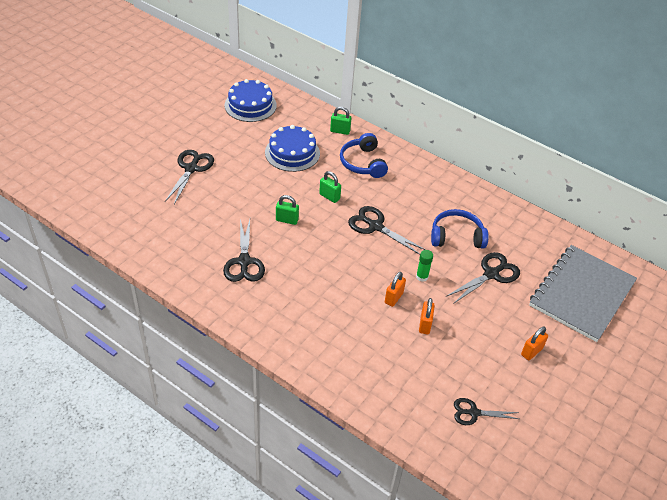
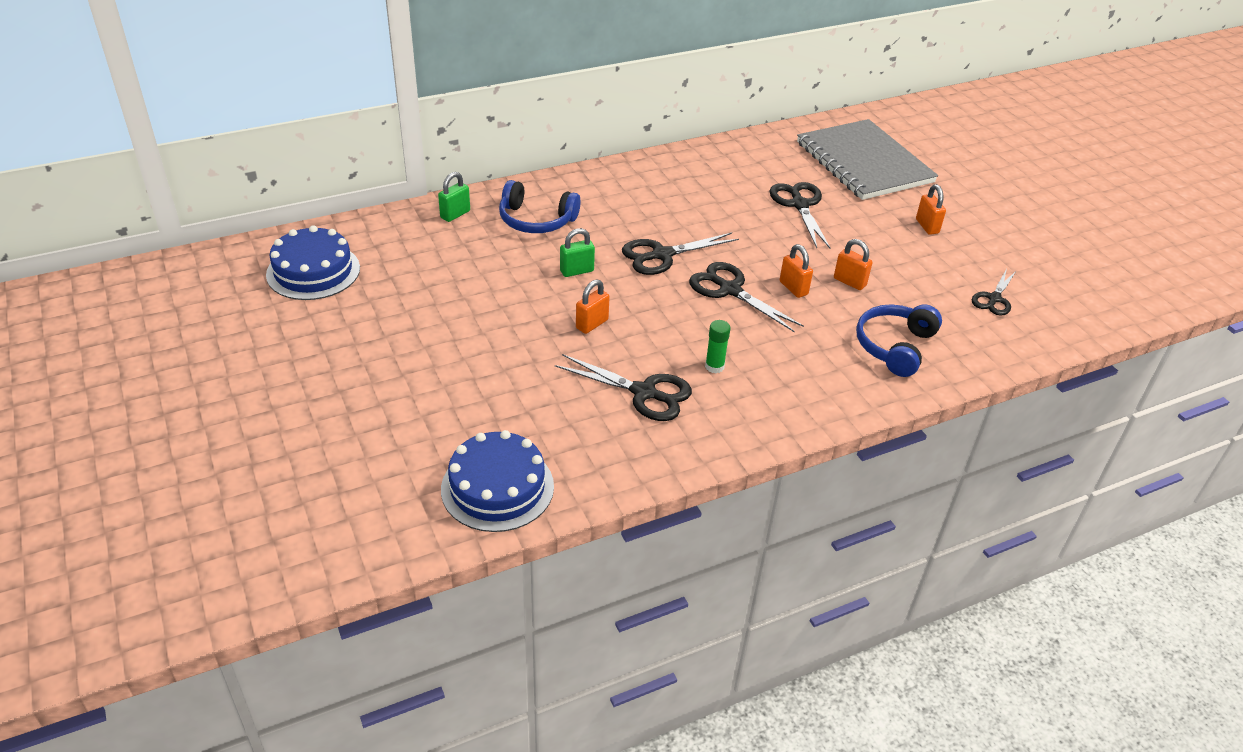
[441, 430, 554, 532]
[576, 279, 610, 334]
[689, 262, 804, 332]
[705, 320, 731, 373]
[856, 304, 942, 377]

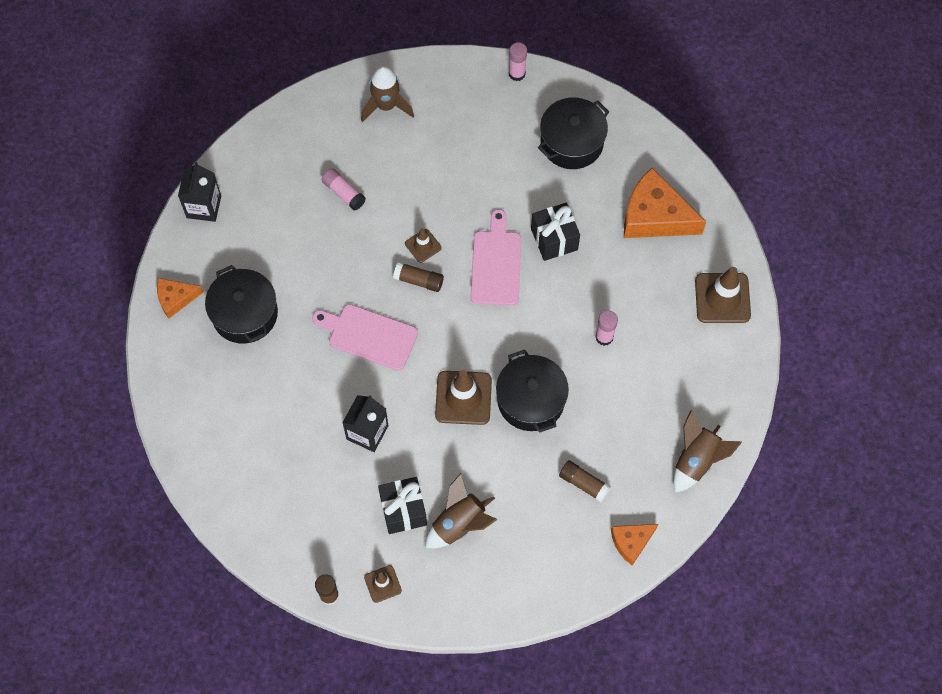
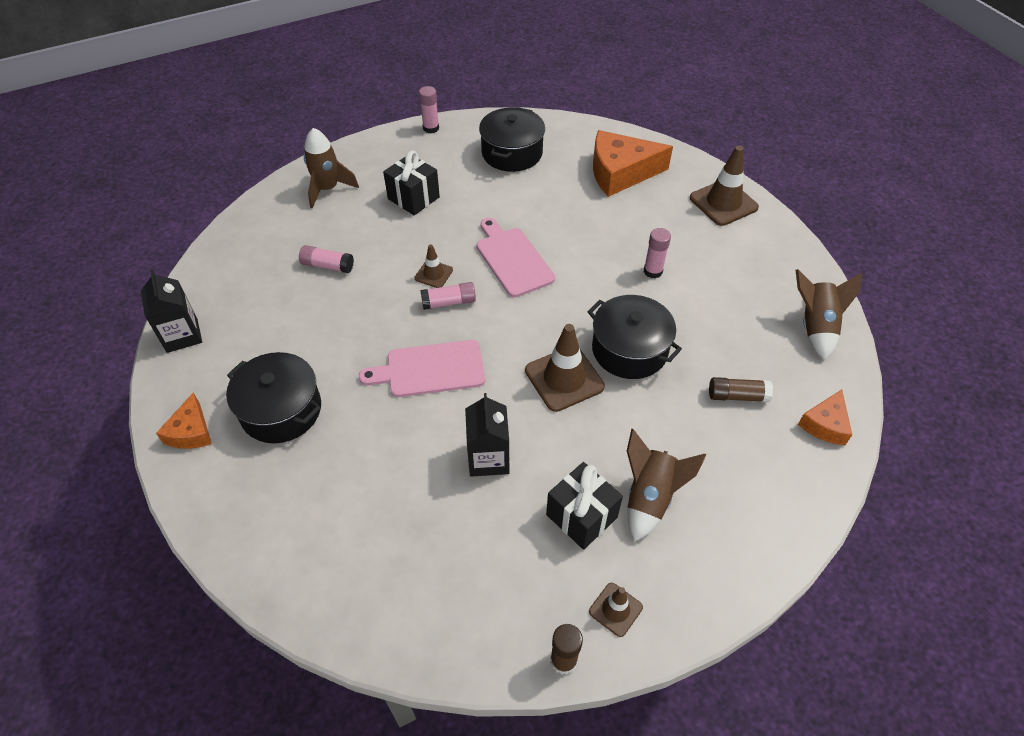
[156, 393, 212, 449]
[383, 151, 440, 215]
[420, 282, 476, 310]

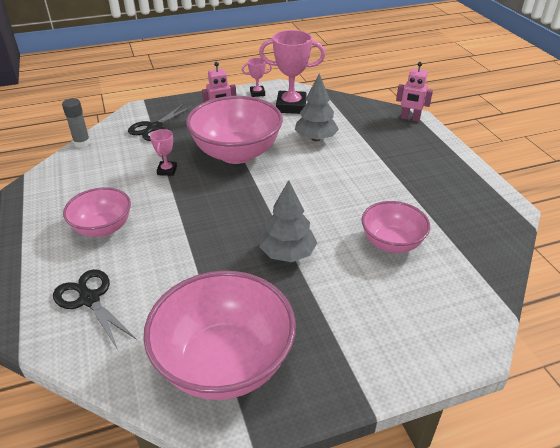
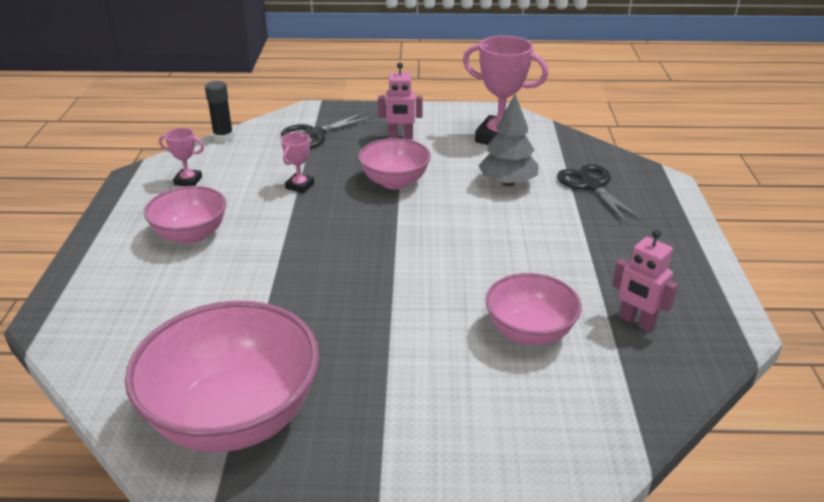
[159, 128, 204, 186]
[205, 81, 234, 142]
[358, 138, 431, 189]
[557, 164, 644, 224]
[612, 229, 678, 332]
[259, 180, 317, 262] (first image)

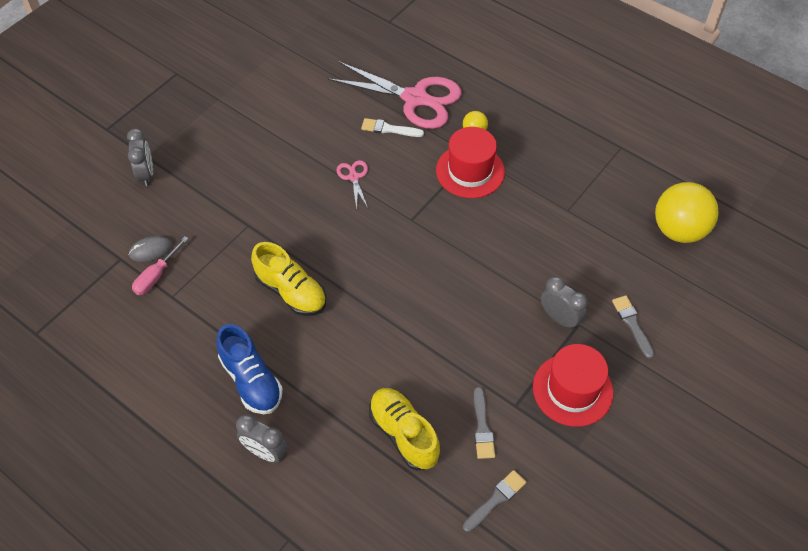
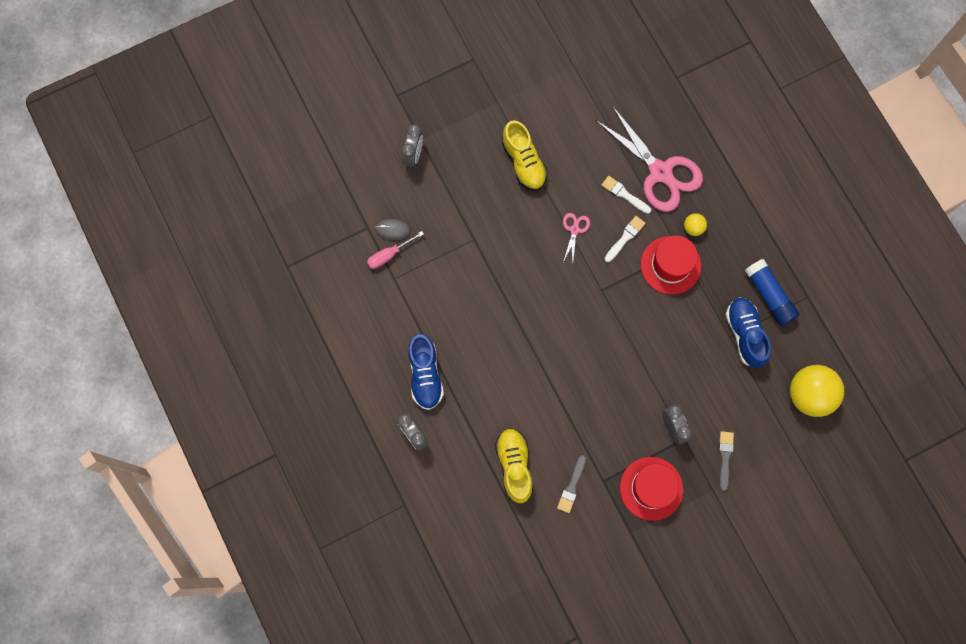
[502, 120, 548, 191]
[605, 216, 646, 262]
[725, 297, 771, 368]
[745, 259, 800, 326]
[463, 470, 526, 532] (first image)

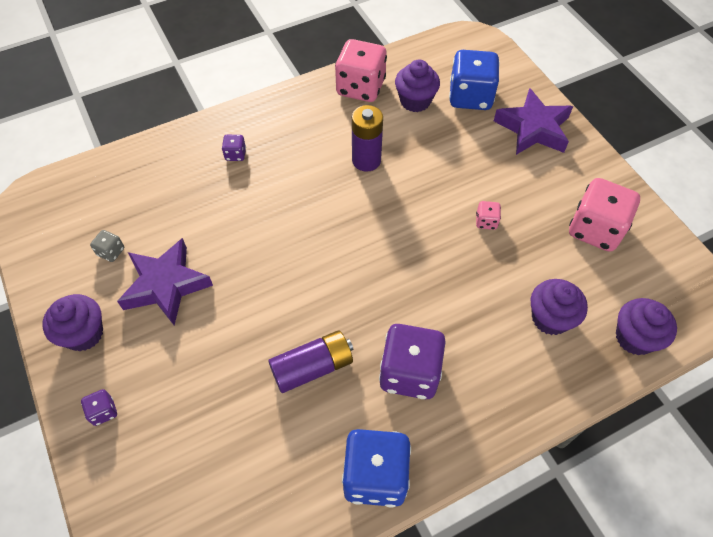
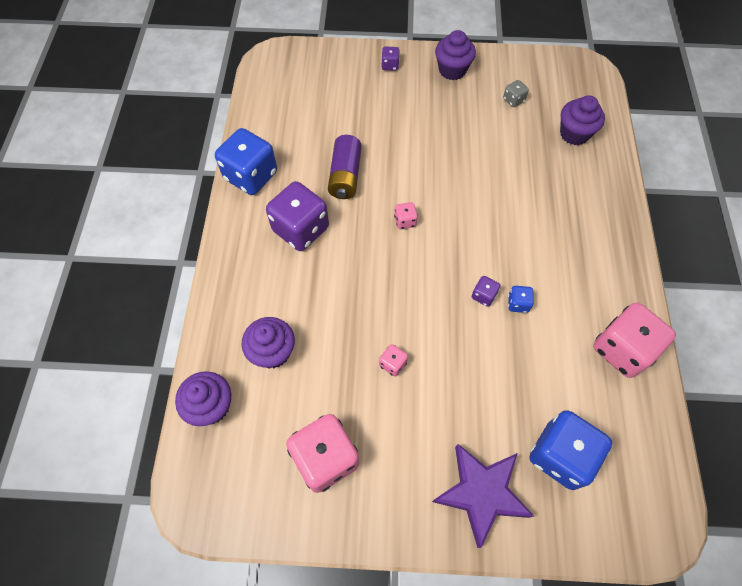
[394, 202, 418, 229]
[472, 276, 500, 307]
[508, 286, 534, 313]
[560, 96, 605, 145]
[117, 238, 213, 325] (first image)

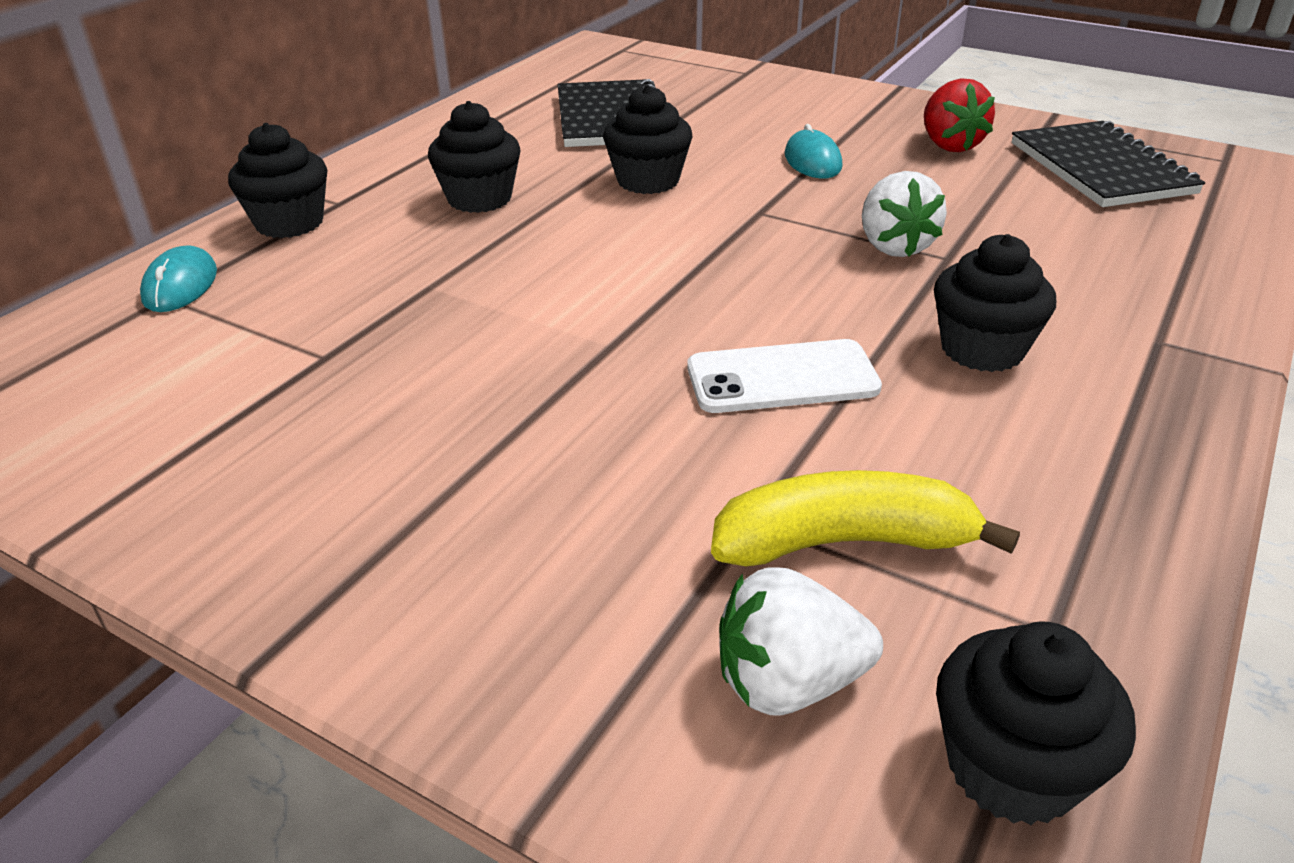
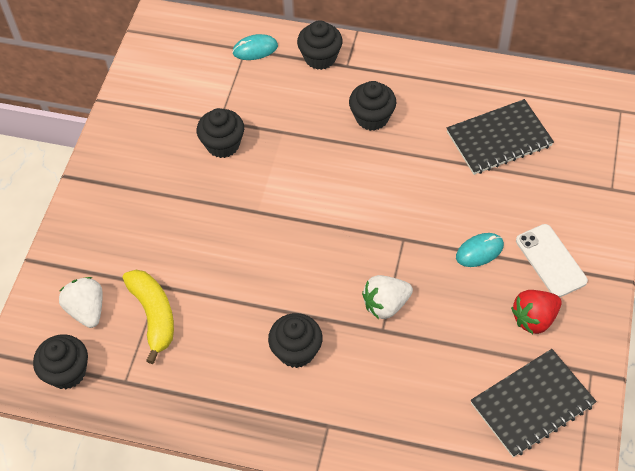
[197, 108, 244, 158]
[516, 224, 588, 297]

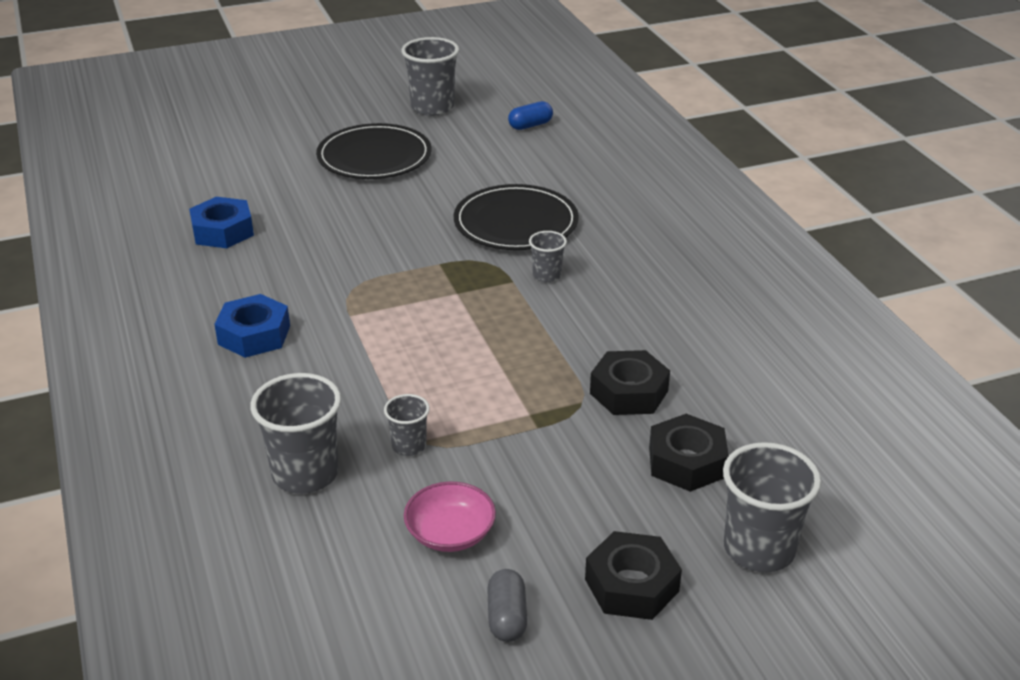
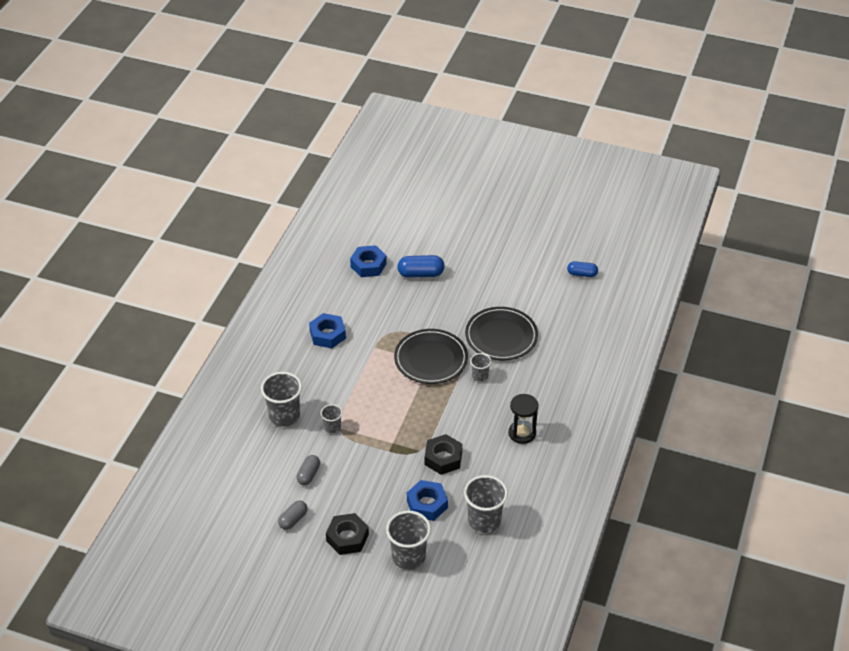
[297, 455, 320, 485]
[394, 329, 468, 384]
[397, 255, 445, 278]
[407, 480, 448, 521]
[464, 475, 508, 533]
[509, 394, 539, 444]

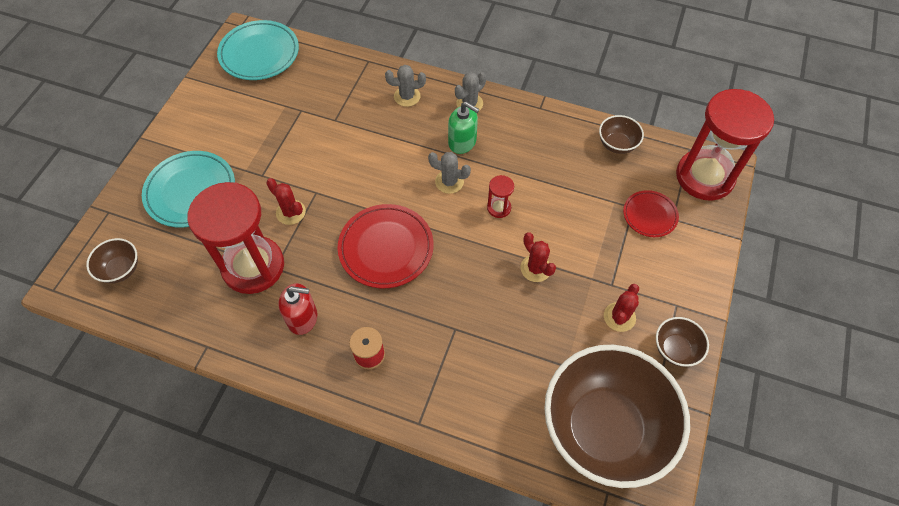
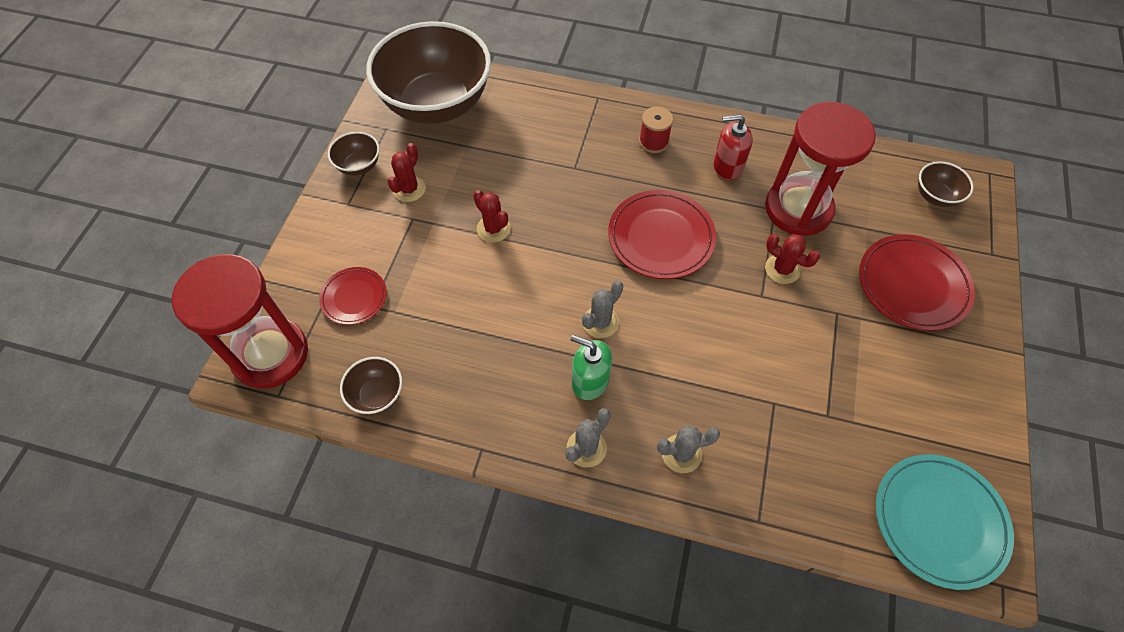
[582, 280, 623, 338]
[859, 234, 975, 331]
[487, 175, 514, 218] (first image)

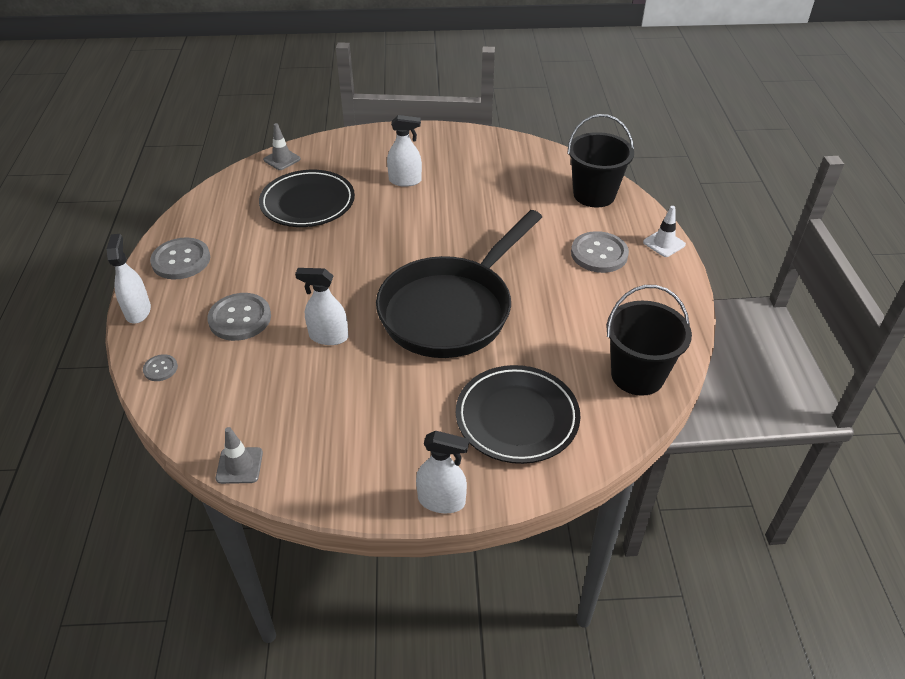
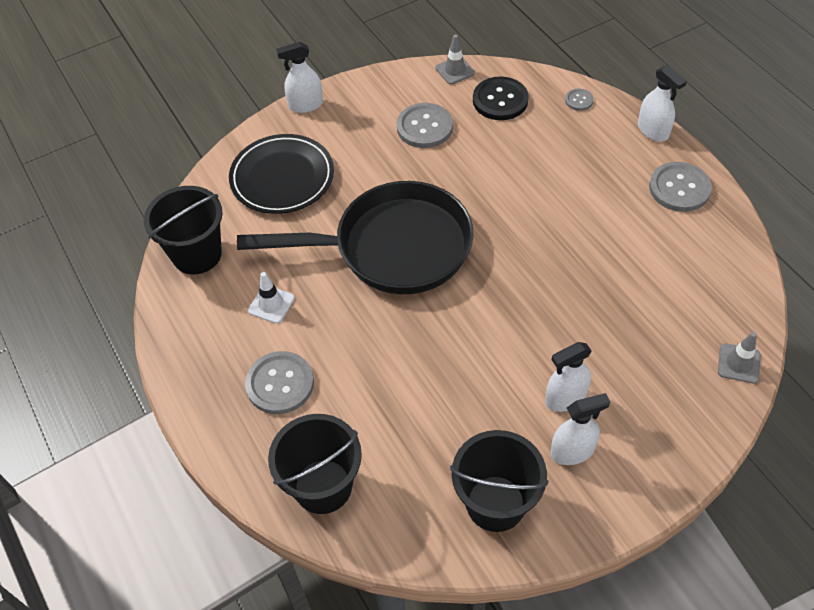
[237, 181, 474, 294]
[248, 272, 295, 324]
[397, 103, 453, 148]
[450, 430, 549, 532]
[473, 76, 529, 120]
[551, 393, 610, 465]
[259, 170, 355, 227] (first image)

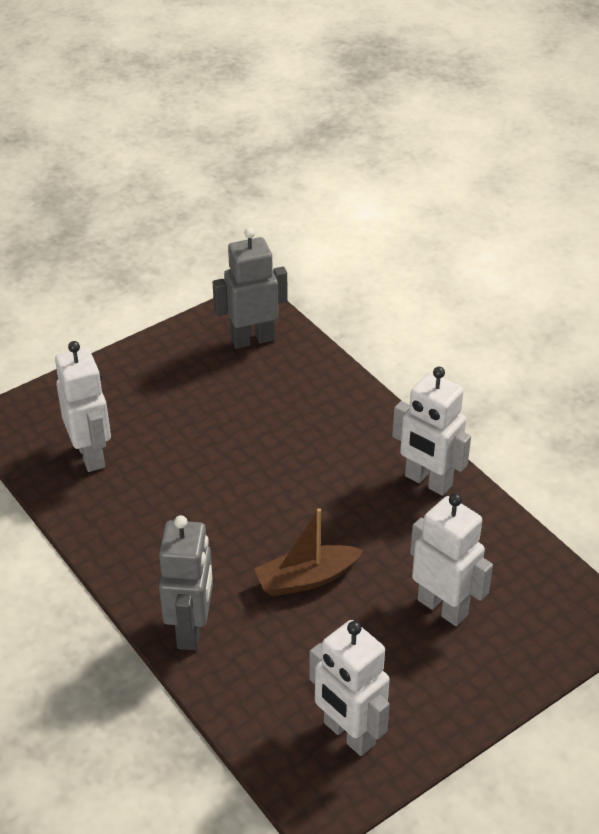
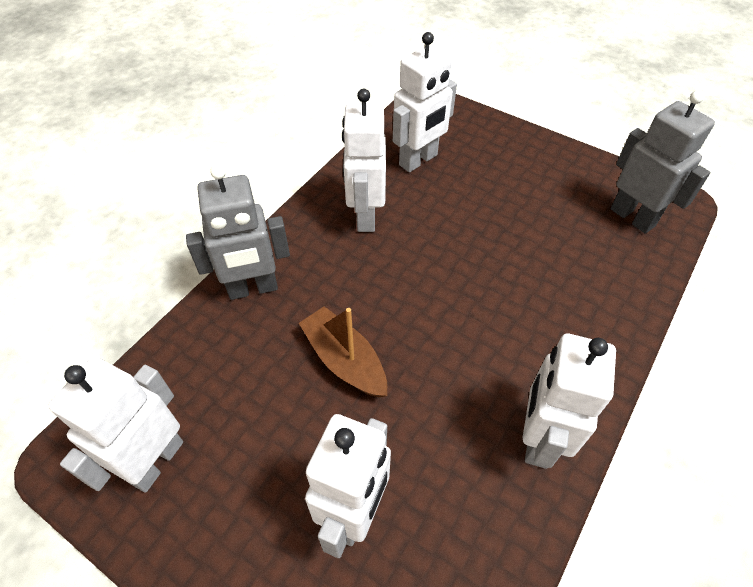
[342, 89, 386, 232]

